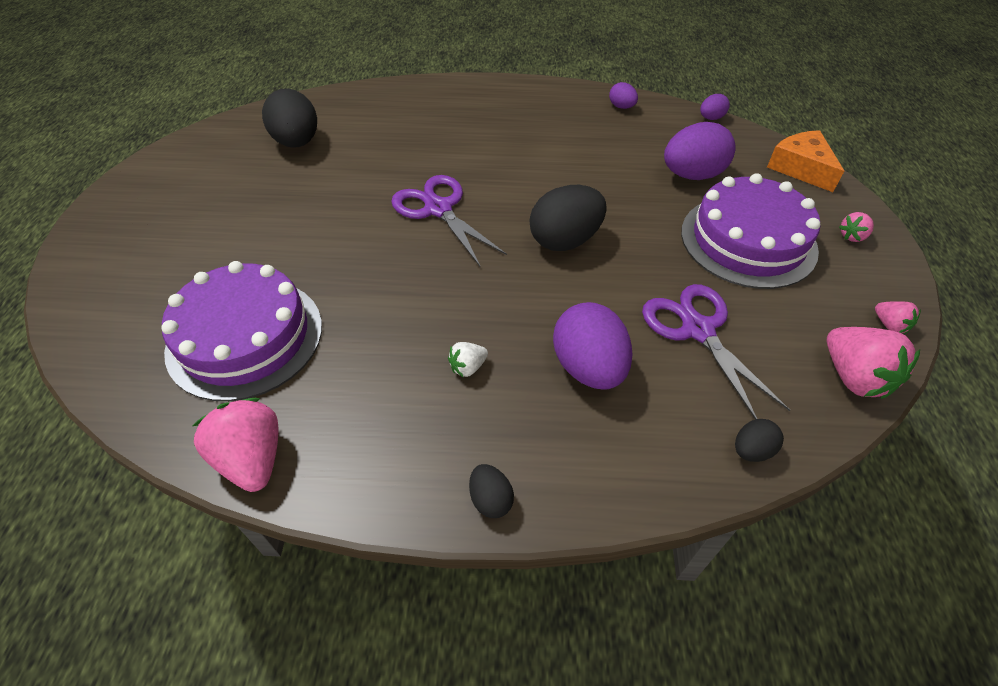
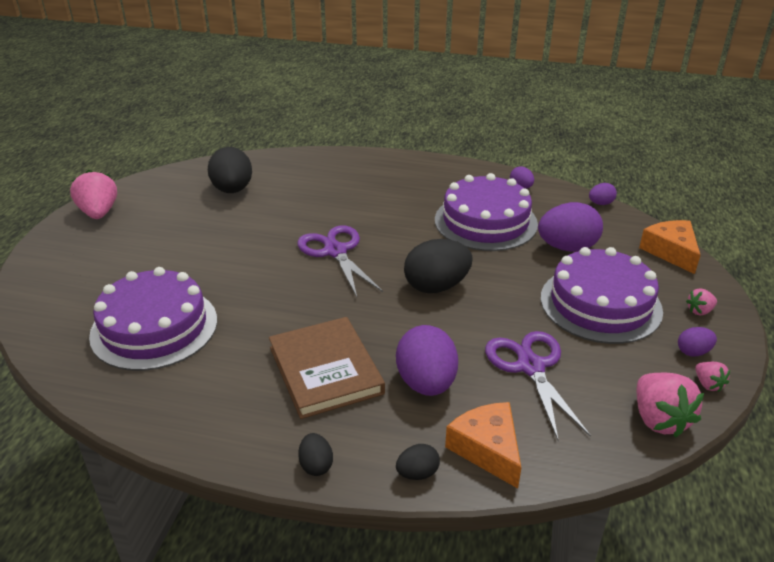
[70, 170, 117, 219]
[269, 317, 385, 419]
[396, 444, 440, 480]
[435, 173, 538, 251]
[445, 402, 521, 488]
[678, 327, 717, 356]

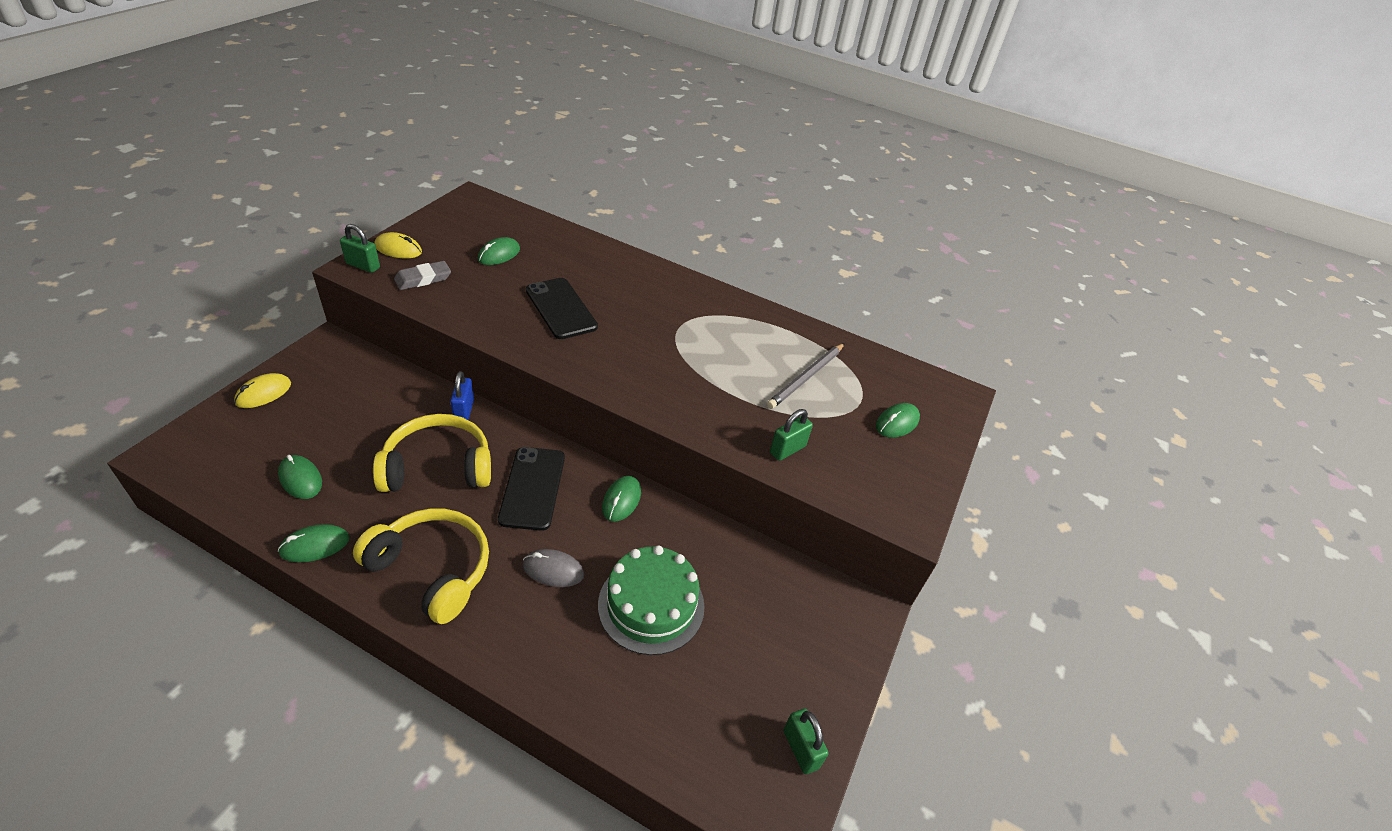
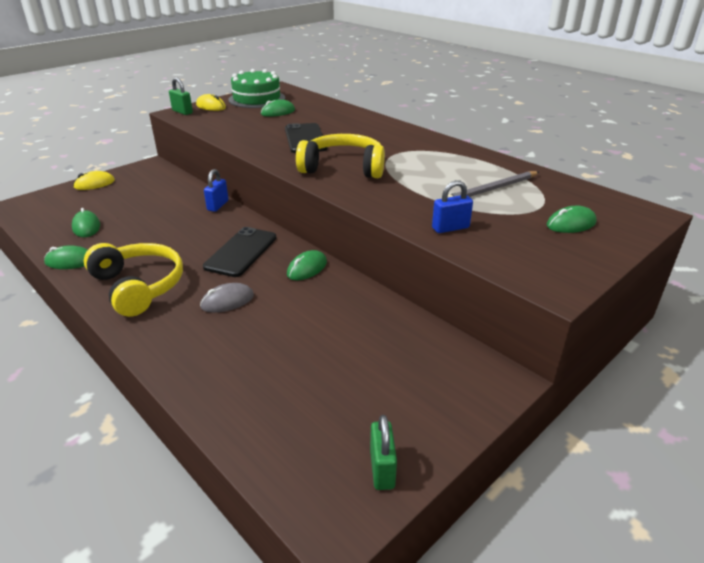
[200, 283, 254, 313]
[228, 69, 285, 108]
[296, 134, 385, 178]
[432, 180, 473, 233]
[394, 261, 451, 290] (first image)

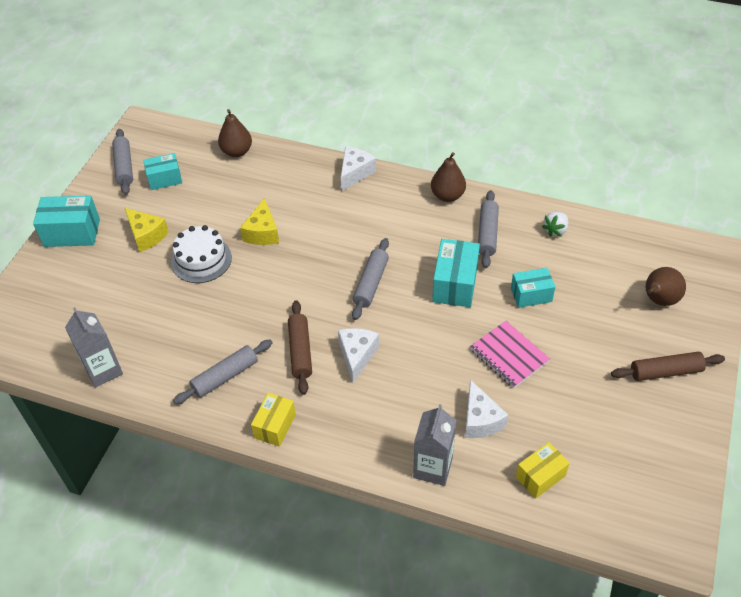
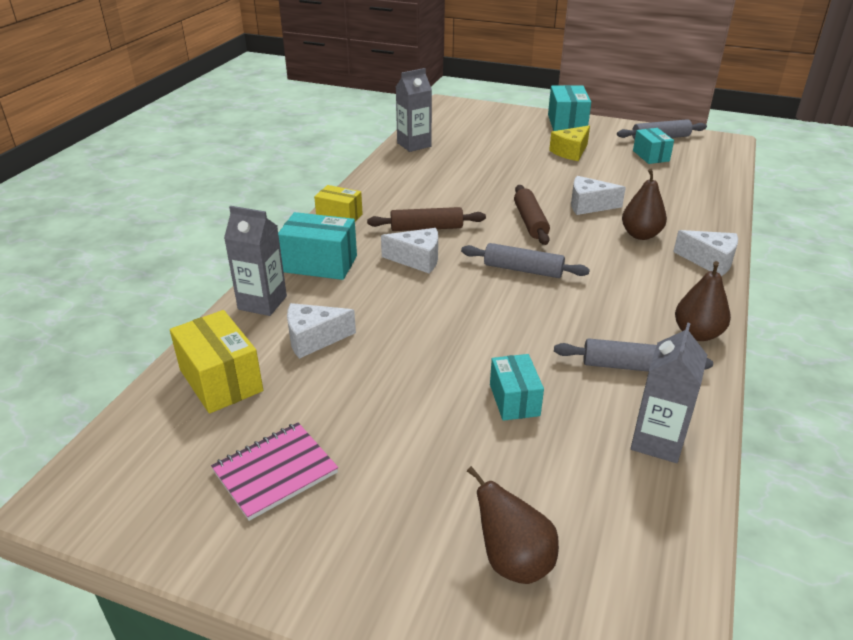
[170, 310, 263, 413]
[211, 423, 338, 521]
[278, 212, 357, 280]
[514, 185, 550, 245]
[571, 176, 626, 215]
[622, 169, 667, 240]
[631, 322, 707, 463]
[171, 225, 232, 283] (first image)
[173, 340, 273, 404] (first image)

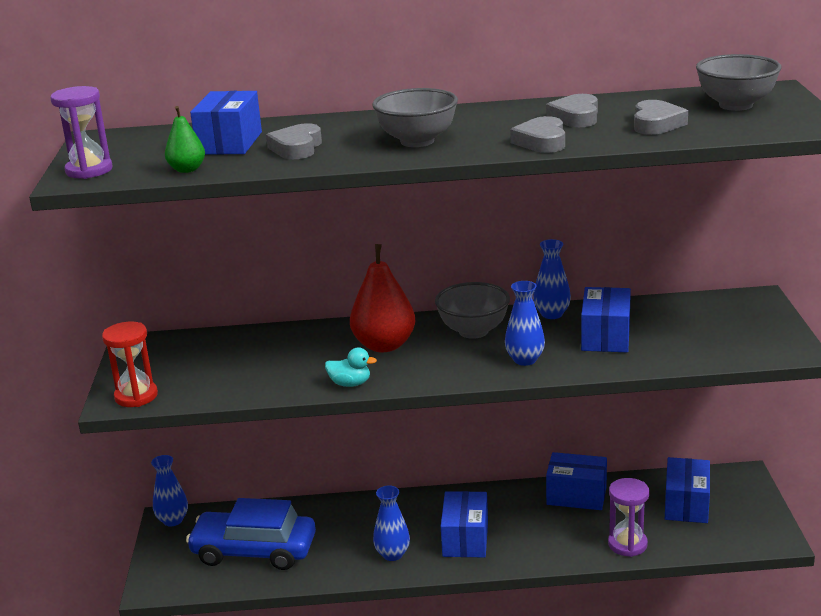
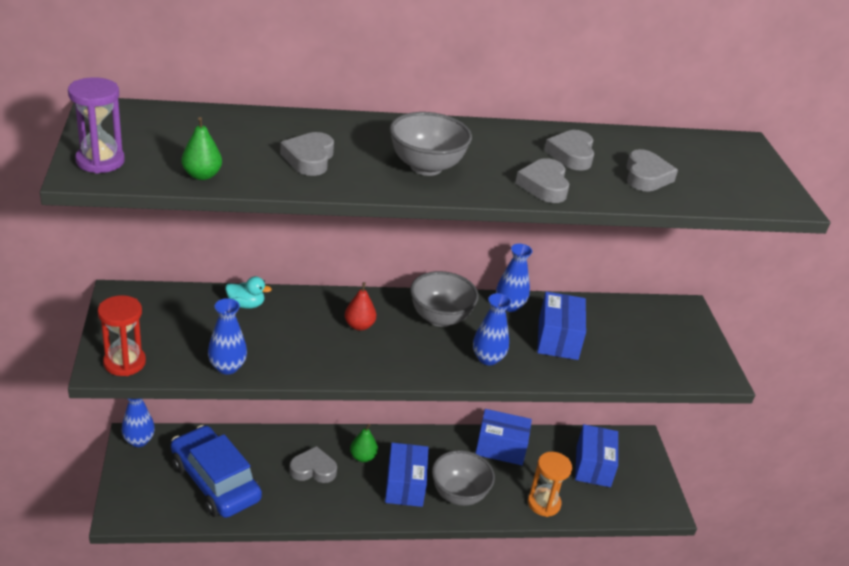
[171, 425, 262, 518]
[208, 298, 247, 374]
[225, 276, 272, 309]
[289, 446, 337, 483]
[345, 282, 376, 331]
[350, 424, 378, 462]
[432, 450, 495, 506]
[528, 452, 572, 517]
[190, 91, 262, 155] (first image)

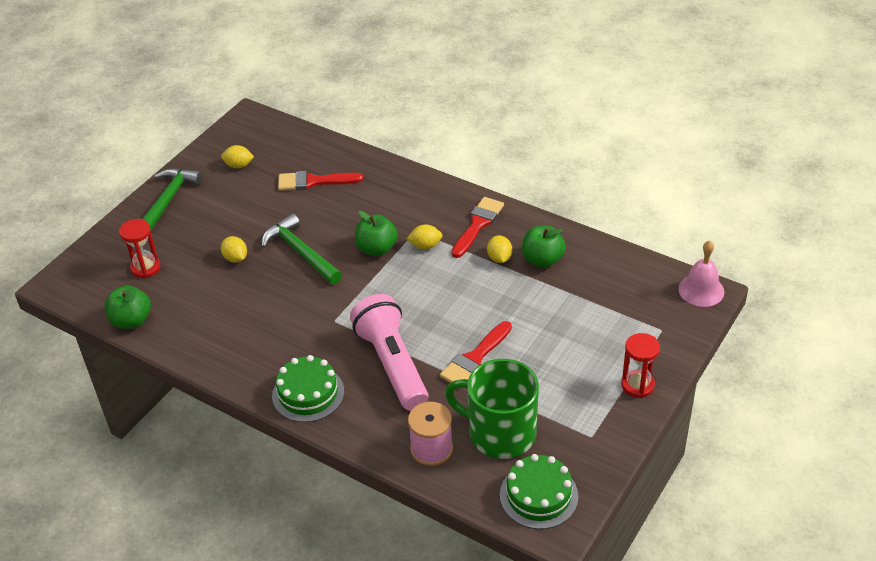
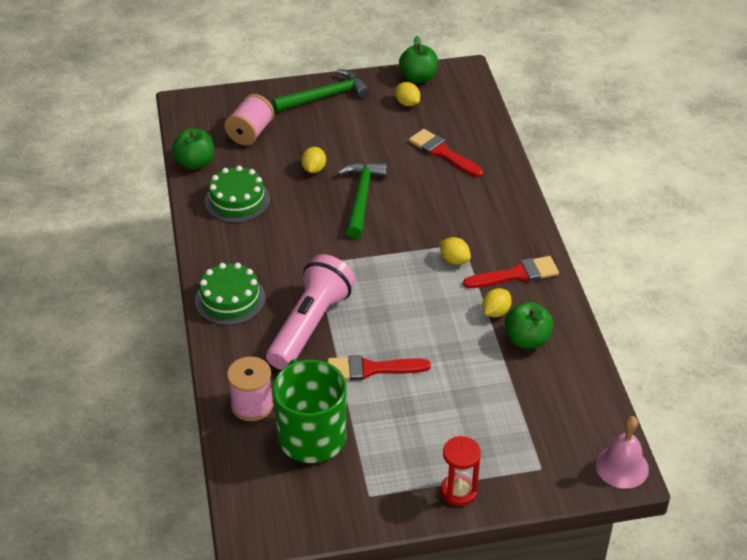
[205, 166, 270, 223]
[225, 94, 274, 146]
[399, 36, 438, 83]

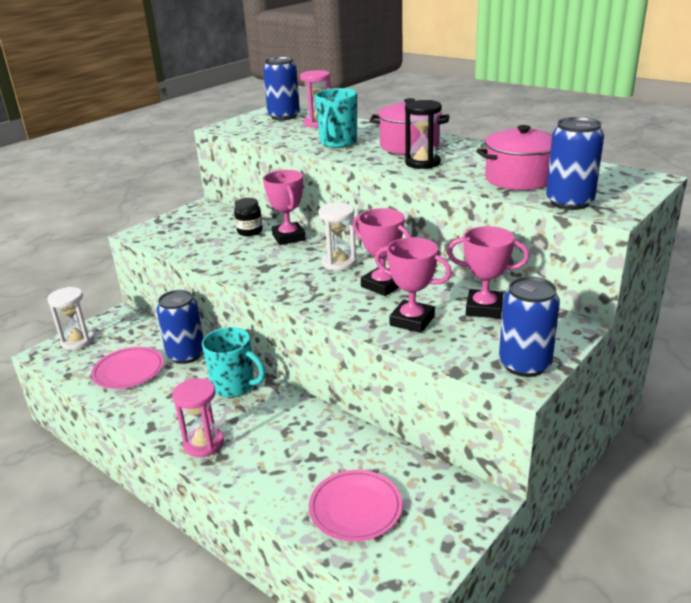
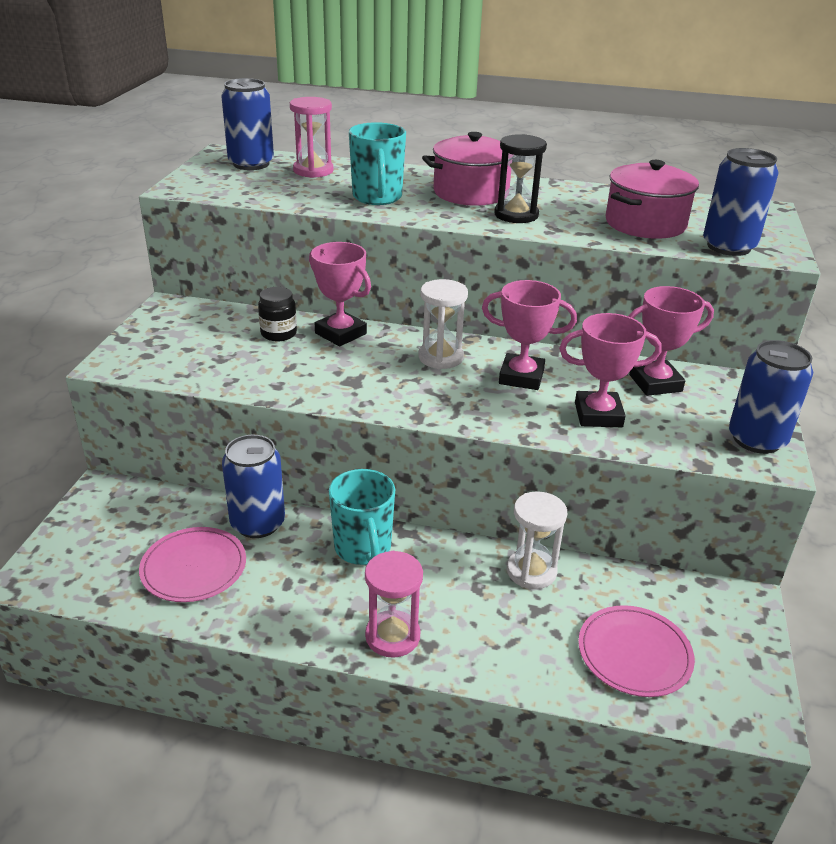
[329, 469, 395, 565]
[507, 491, 567, 589]

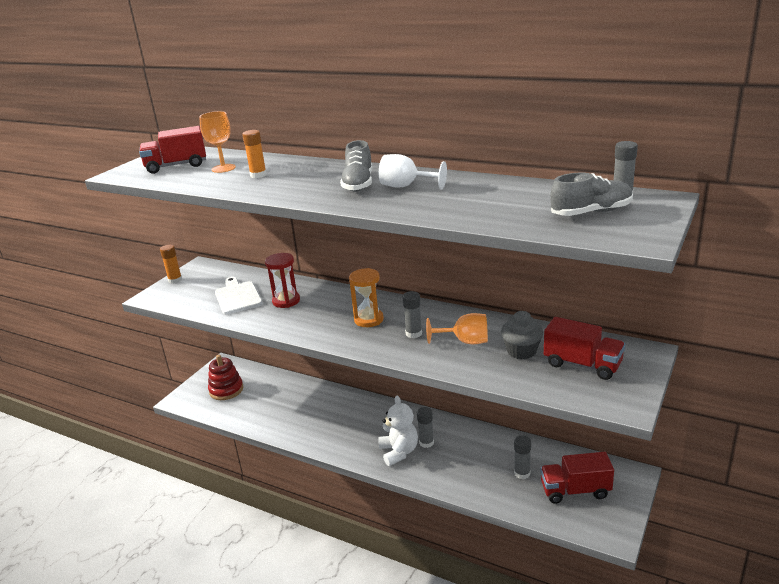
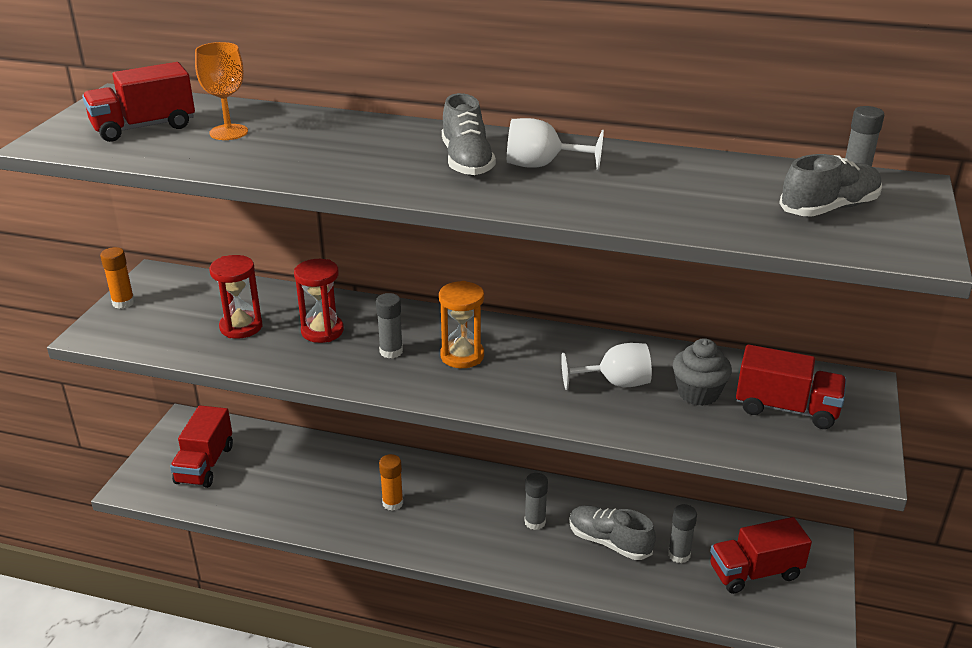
[170, 405, 233, 488]
[210, 255, 262, 339]
[376, 293, 403, 358]
[379, 454, 403, 511]
[561, 343, 652, 390]
[569, 505, 656, 560]
[378, 396, 418, 466] (first image)

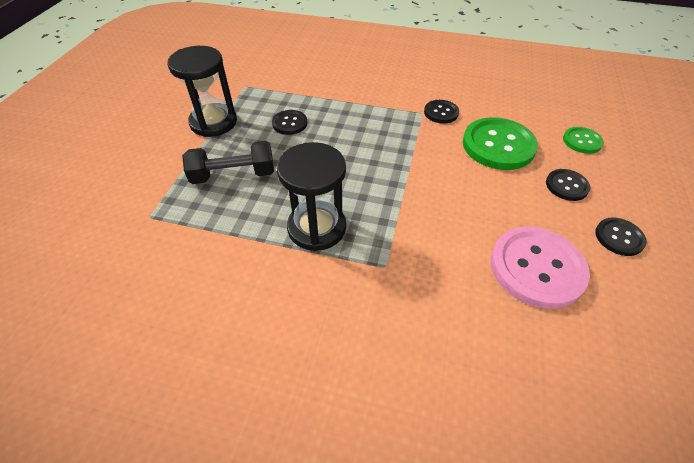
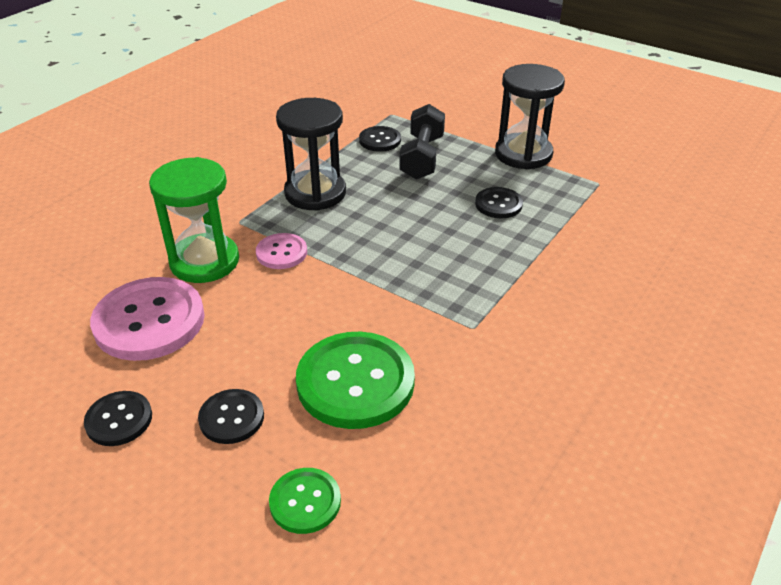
[149, 157, 239, 283]
[256, 233, 307, 269]
[359, 126, 401, 152]

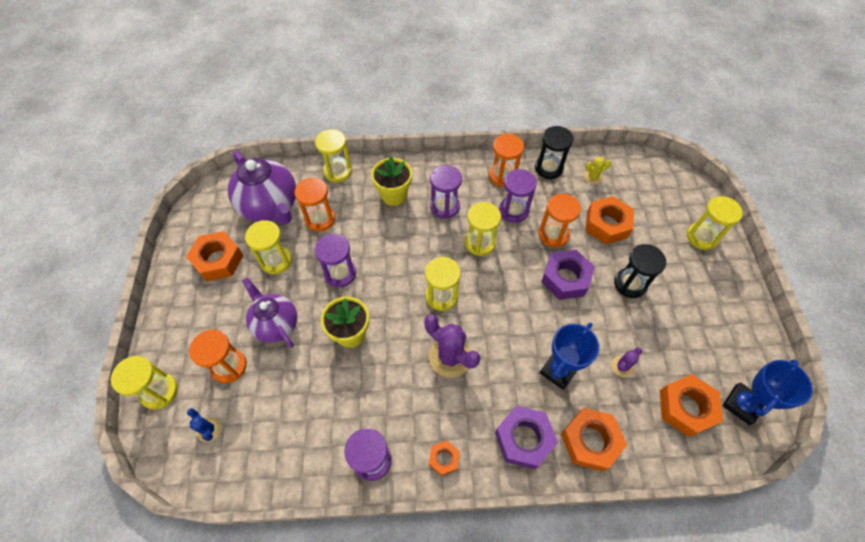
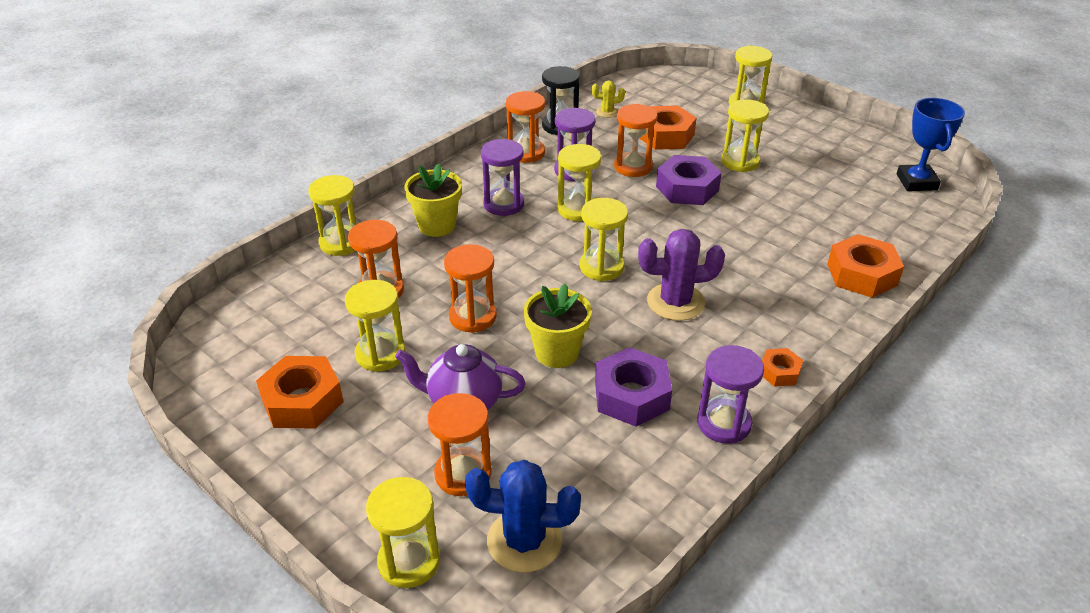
[444, 244, 497, 333]
[465, 460, 581, 572]
[592, 81, 625, 118]
[595, 347, 672, 426]
[721, 99, 769, 172]
[228, 151, 296, 224] (first image)
[540, 323, 600, 390] (first image)
[611, 347, 642, 377] (first image)
[660, 374, 723, 437] (first image)

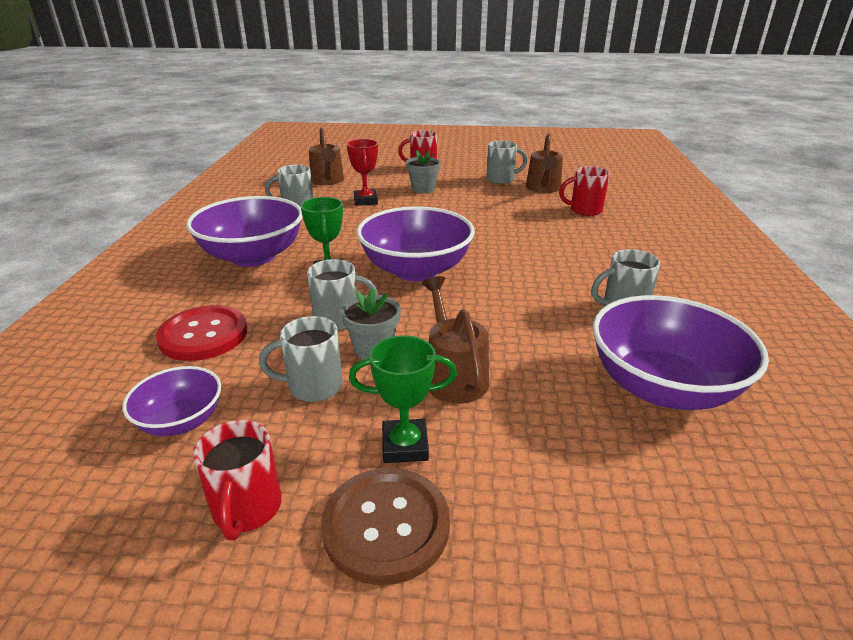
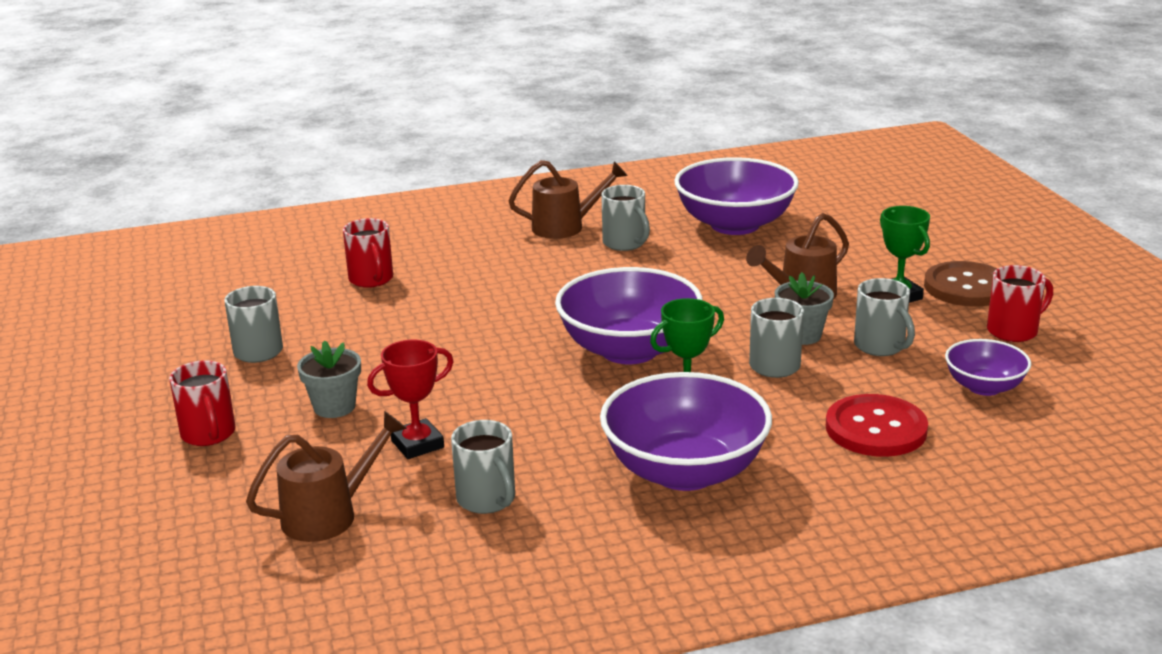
[508, 160, 628, 239]

